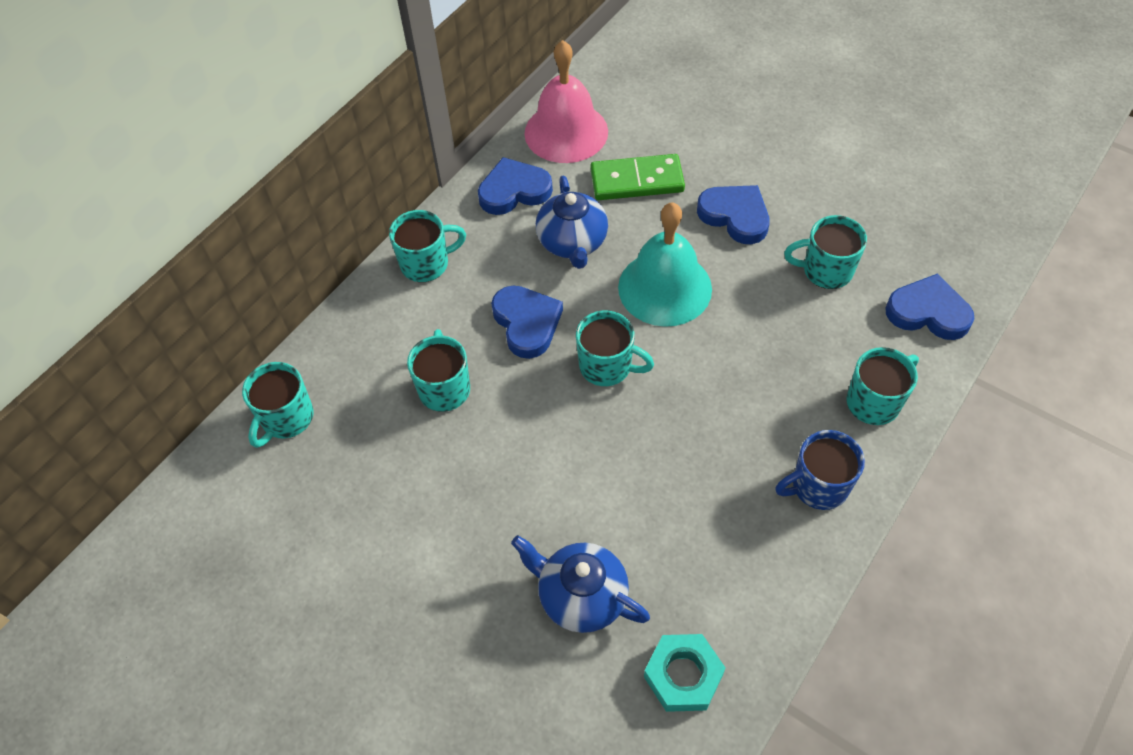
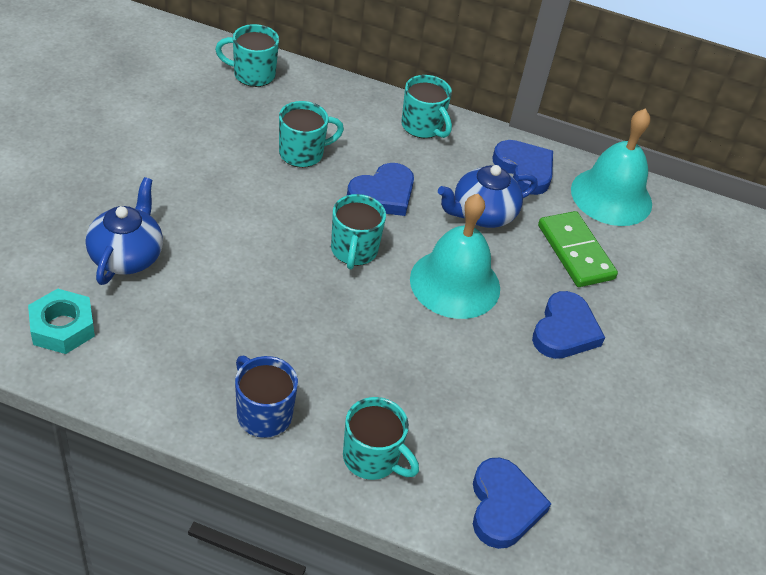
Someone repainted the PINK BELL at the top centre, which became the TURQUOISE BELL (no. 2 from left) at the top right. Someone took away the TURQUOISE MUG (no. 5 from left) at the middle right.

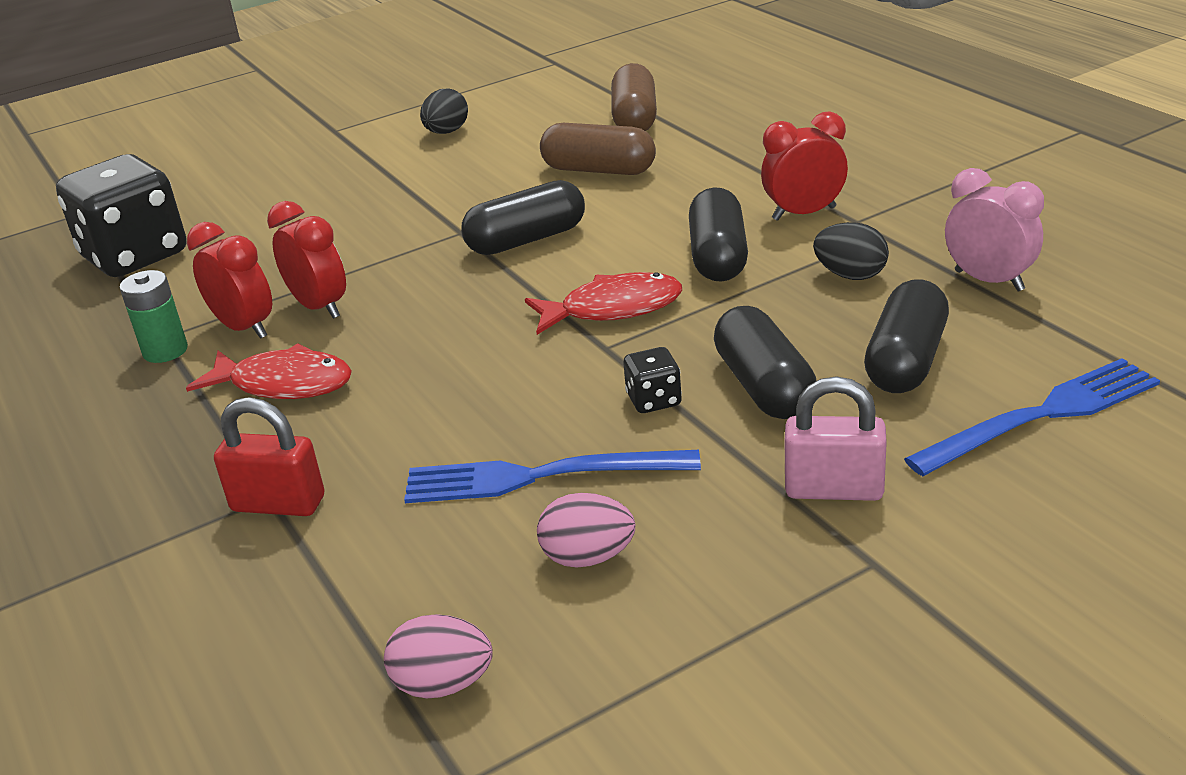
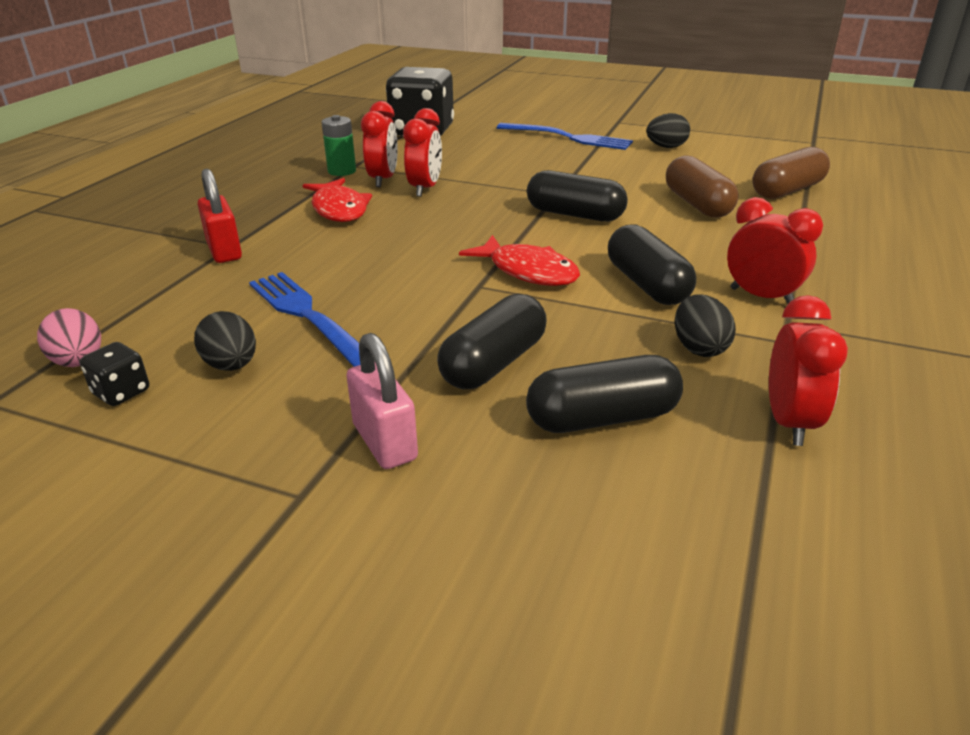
Someone repainted the PINK CLOCK at the top right, which became the RED CLOCK (no. 4 from left) at the middle right. Someone rotated the BLACK CAPSULE (no. 2 from left in the first image) at the top centre by 75 degrees counterclockwise. Someone carried the BLACK DICE (no. 2 from left in the first image) from the centre to the middle left. Someone carried the BLUE FORK (no. 2 from left) from the middle right to the top centre. Someone repainted the PINK EGG (no. 2 from left) at the bottom centre, which became the BLACK EGG (no. 1 from left) at the middle left.

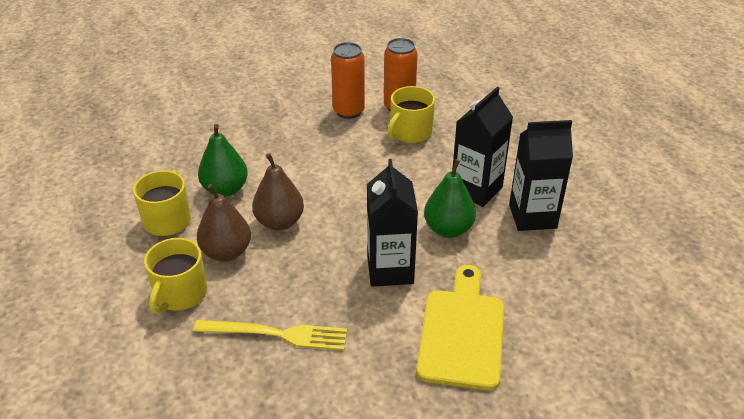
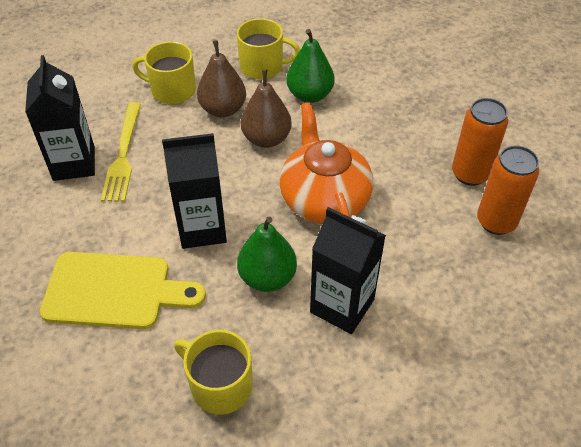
Someone carried the YELLOW MUG (no. 3 from left in the first image) from the top centre to the bottom centre. Someone carried the BLACK CARTON (no. 3 from left in the first image) from the middle right to the top left. Someone put down the ORANGE TEAPOT at the centre.

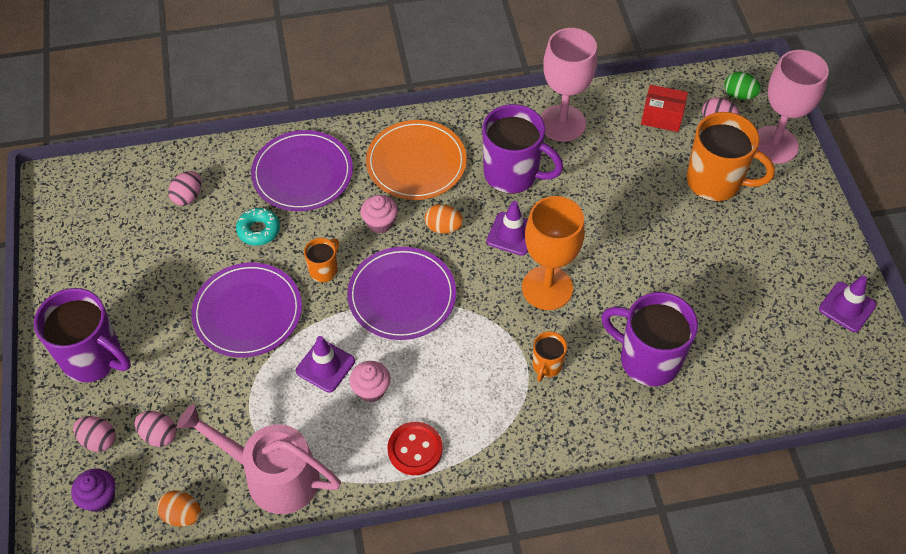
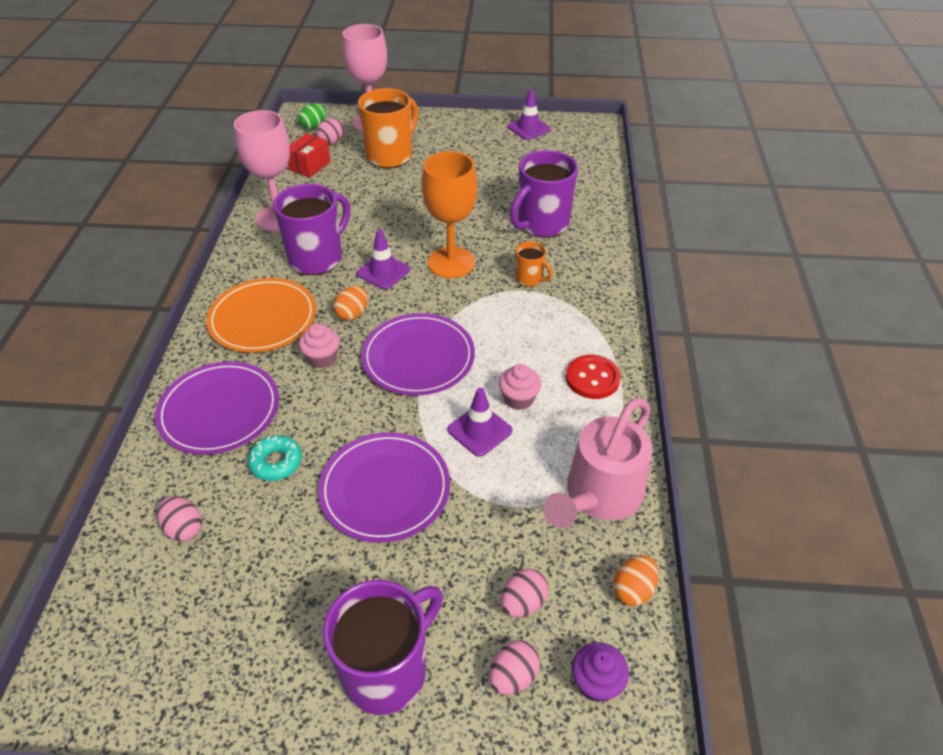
Someone took away the ORANGE MUG (no. 1 from left) at the centre.

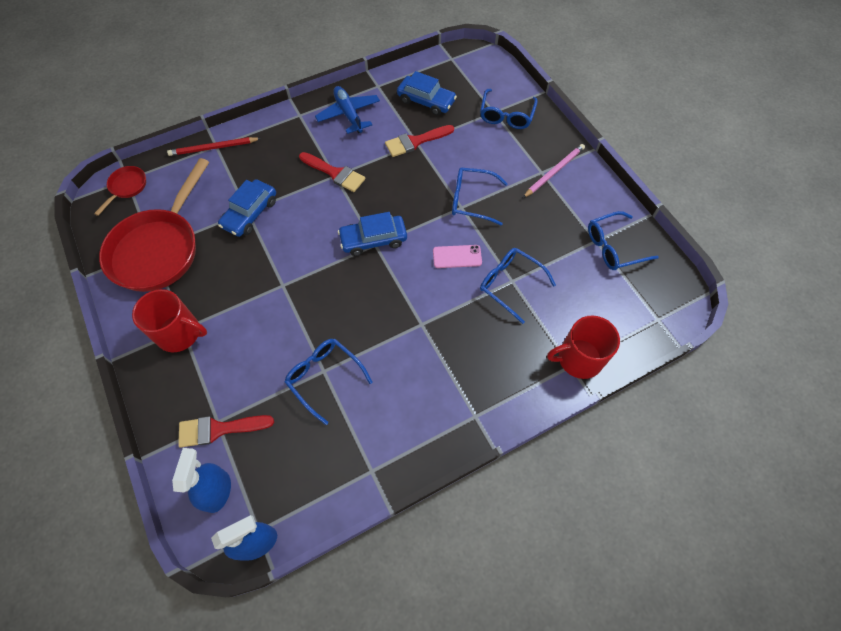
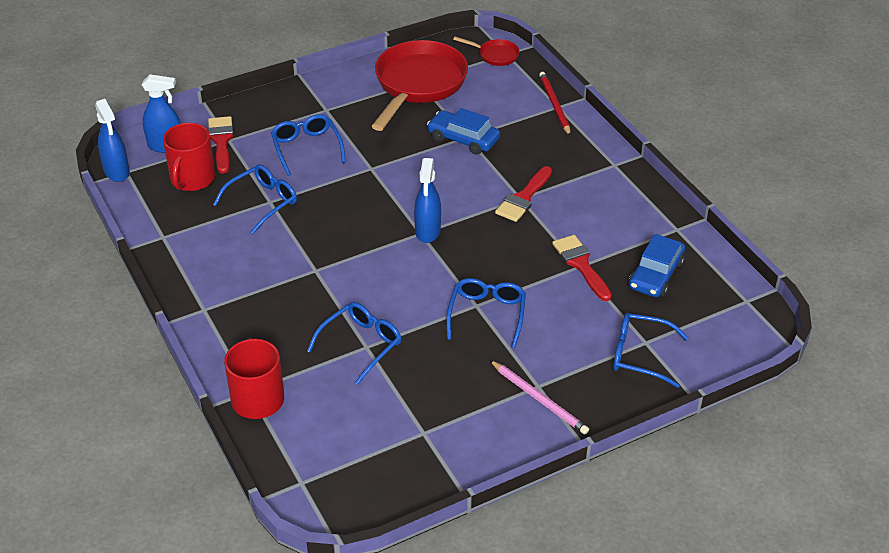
Someone took away the BLUE PLANE at the top centre. Someone rotated the RED PAN (no. 2 from left in the first image) at the middle left by 90 degrees clockwise. Someone carried the BLUE GLASSES (no. 5 from left in the first image) from the middle right to the top centre. Someone swapped the BLUE CAR (no. 2 from left) at the centre for the BLUE SPRAY BOTTLE (no. 3 from left) at the centre. Someone took away the PINK PHONE at the centre. Someone carried the RED MUG (no. 1 from left) from the middle left to the top left.

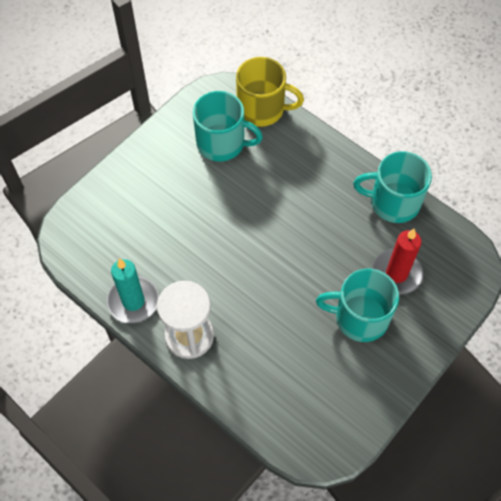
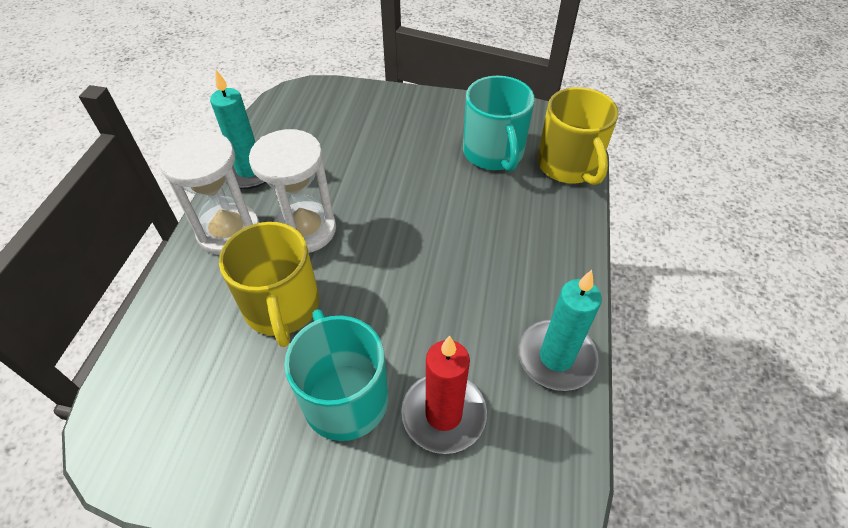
Someone swapped the TURQUOISE MUG (no. 3 from left) at the middle right for the TURQUOISE CANDLE (no. 2 from left) at the centre. Someone put down the WHITE HOURGLASS (no. 2 from left) at the centre. Someone put down the YELLOW MUG (no. 1 from left) at the middle left.

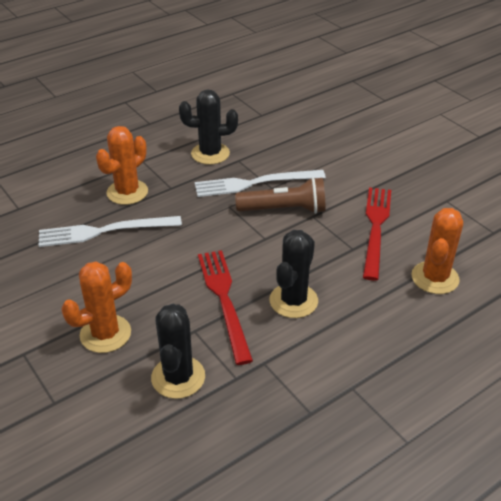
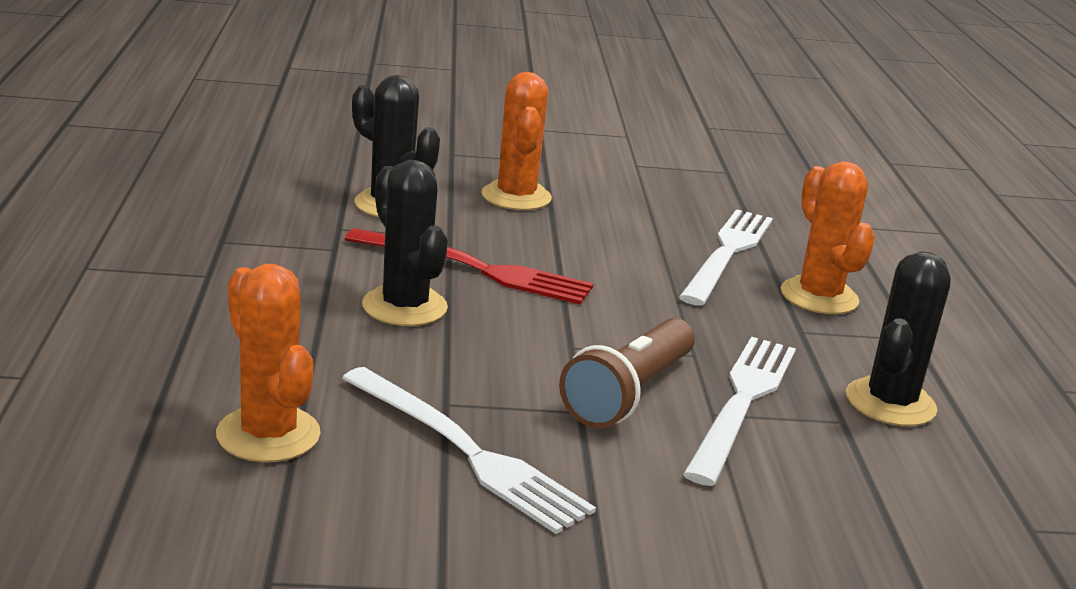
Someone repainted the RED FORK (no. 2 from left) at the middle right, which became the WHITE FORK (no. 1 from left) at the bottom centre.

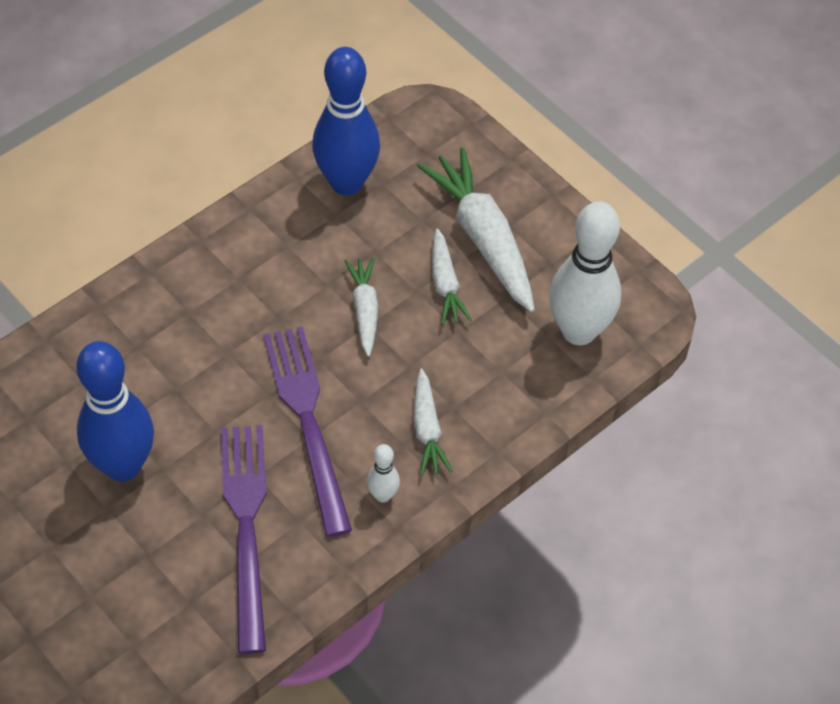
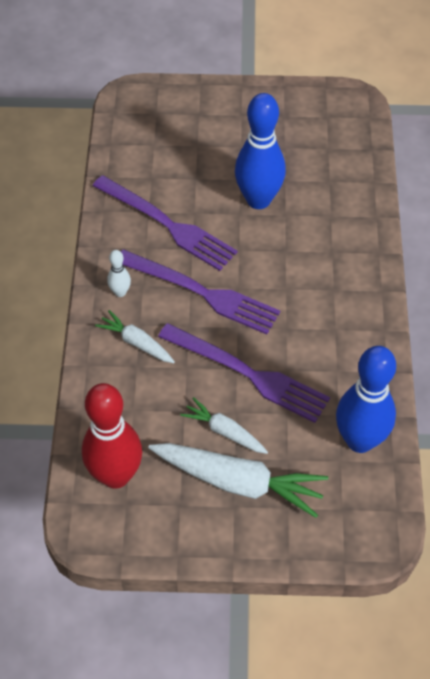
Someone repainted the WHITE BOWLING PIN (no. 2 from left) at the middle right, which became the RED BOWLING PIN at the middle left. Someone swapped the WHITE CARROT (no. 1 from left) at the centre for the PURPLE FORK (no. 3 from left) at the centre.

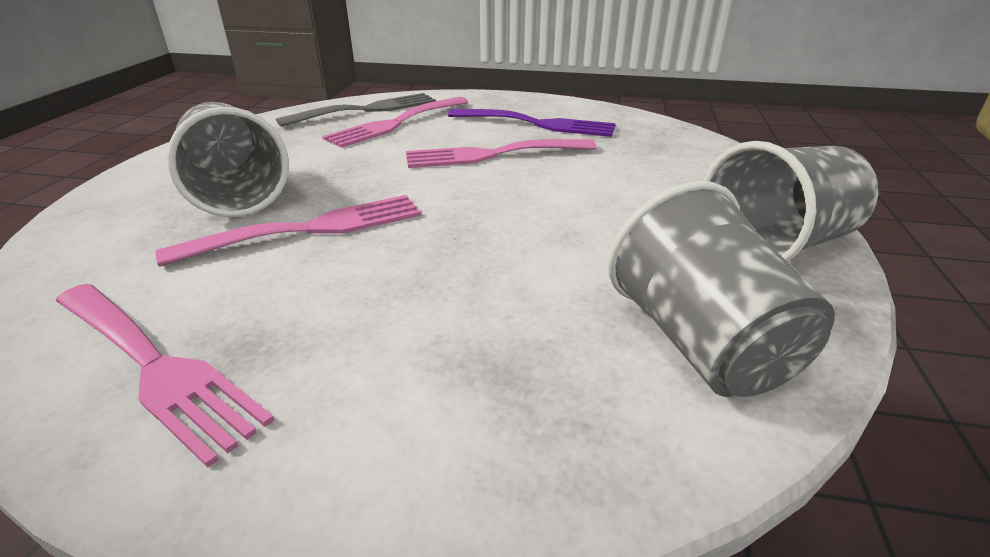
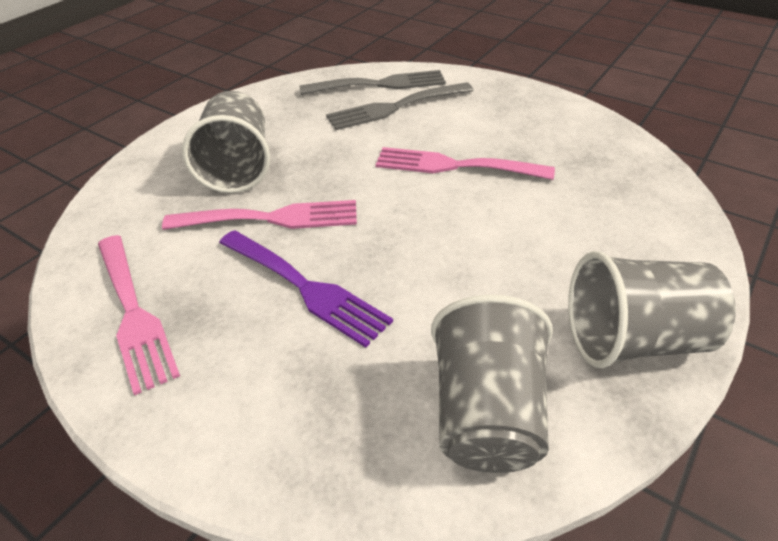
Someone repainted the PINK FORK (no. 3 from left) at the top centre, which became the GREY FORK (no. 2 from left) at the top centre. Someone carried the PURPLE FORK from the top centre to the centre.

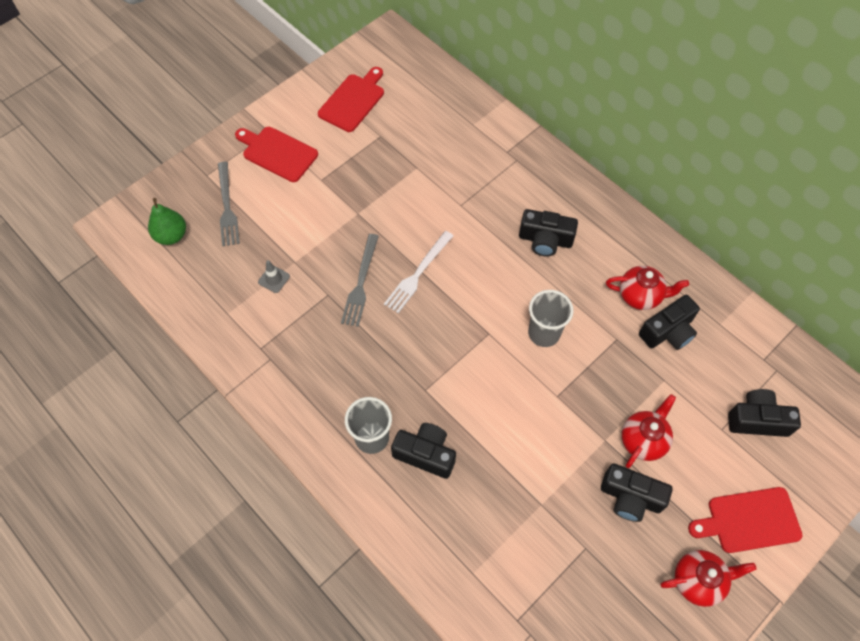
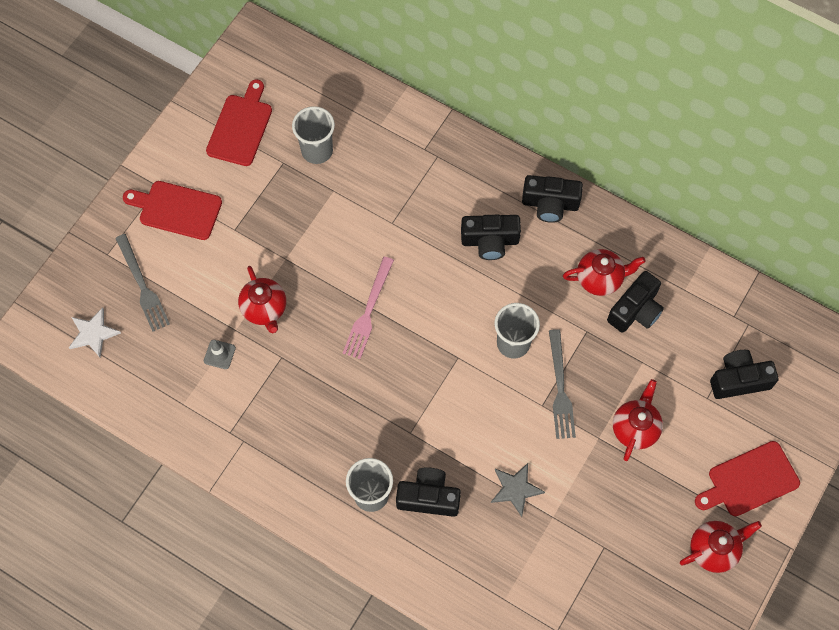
Someone swapped the GREEN PEAR at the middle left for the WHITE STAR at the middle left. Someone repainted the WHITE FORK at the centre, which became the PINK FORK at the centre. Someone carried the GREY FORK (no. 2 from left) from the centre to the middle right. Someone carried the BLACK CAMERA (no. 3 from left) from the bottom right to the top centre. Someone put down the GREY CUP (no. 1 from left) at the top centre. Someone put down the RED TEAPOT (no. 1 from left) at the middle left. Someone put down the GREY STAR at the bottom centre.

